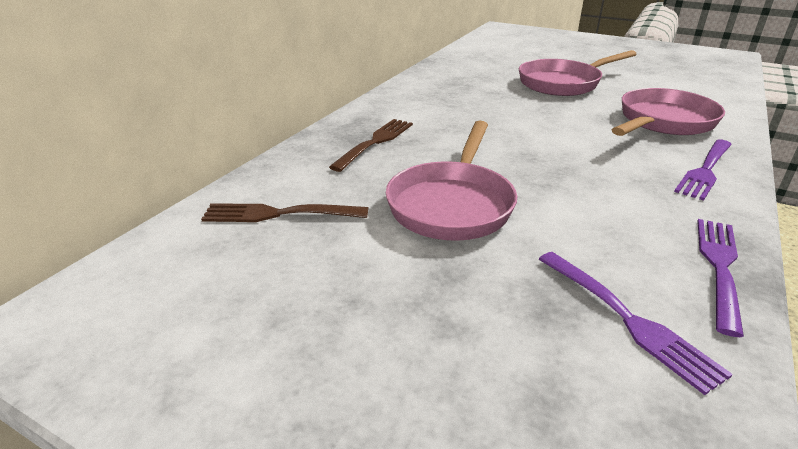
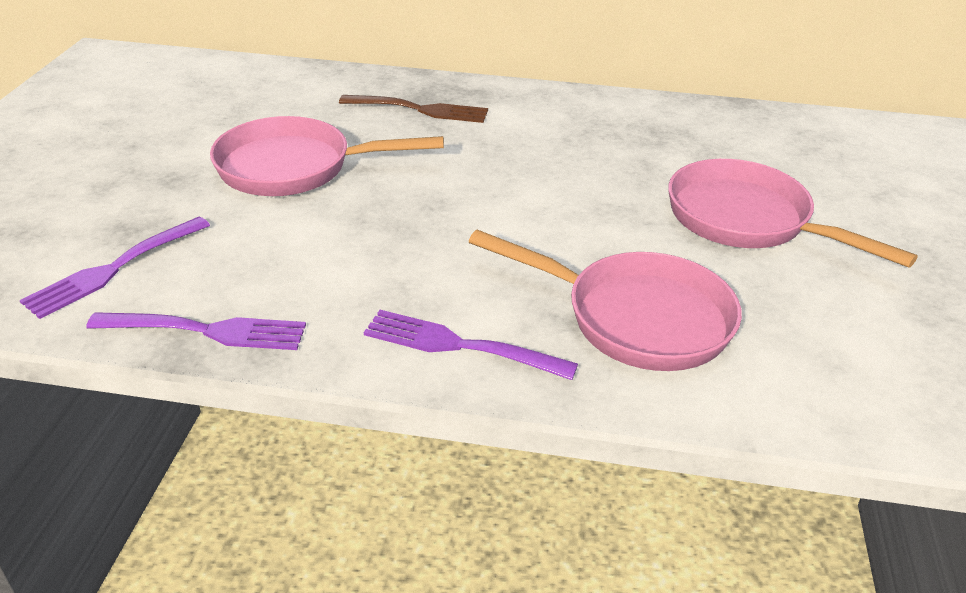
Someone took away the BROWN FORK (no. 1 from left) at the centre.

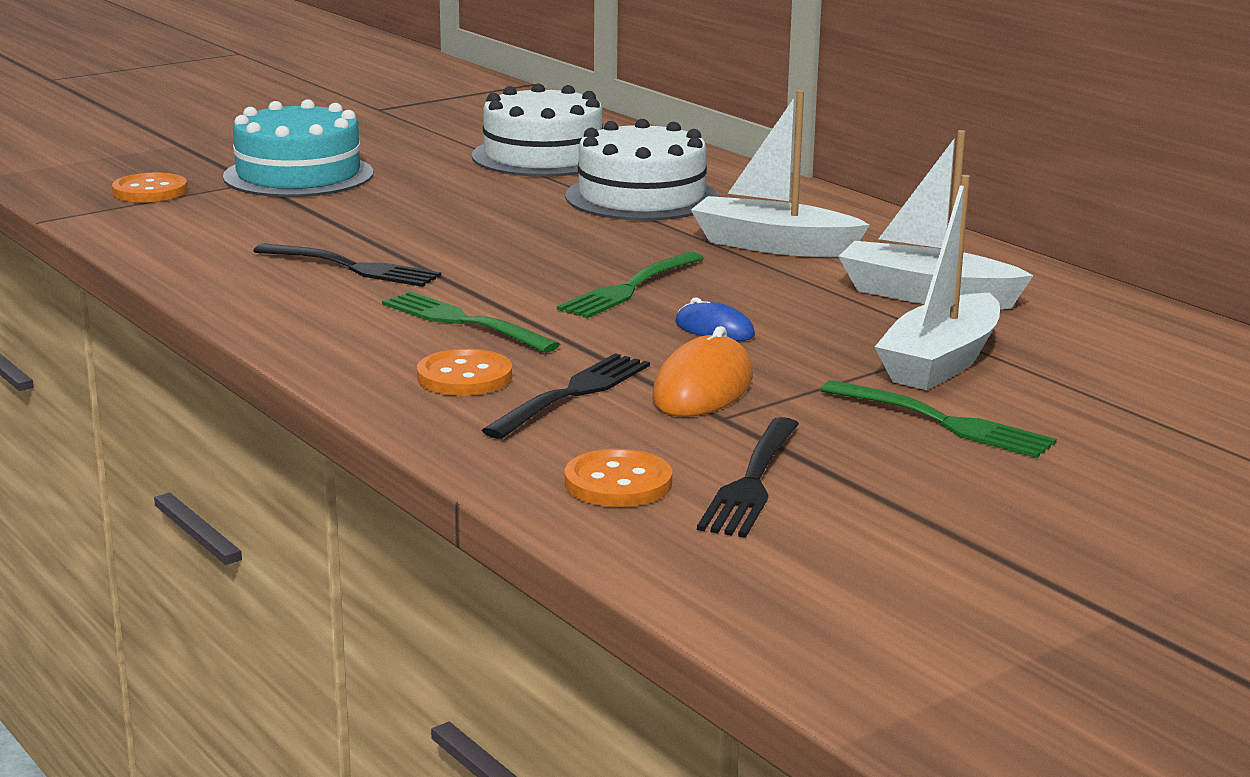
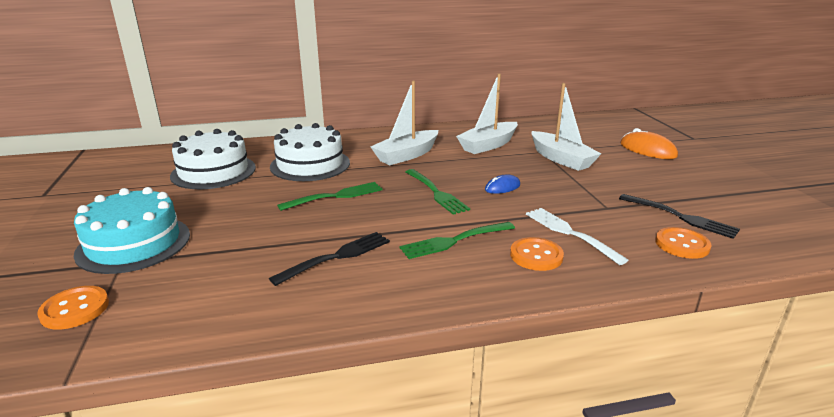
Someone carried the ORANGE MOUSE from the centre to the middle right. Someone repainted the BLACK FORK (no. 2 from left) at the centre, which became the WHITE FORK at the middle right. Someone carried the GREEN FORK (no. 3 from left in the first image) from the middle right to the centre.

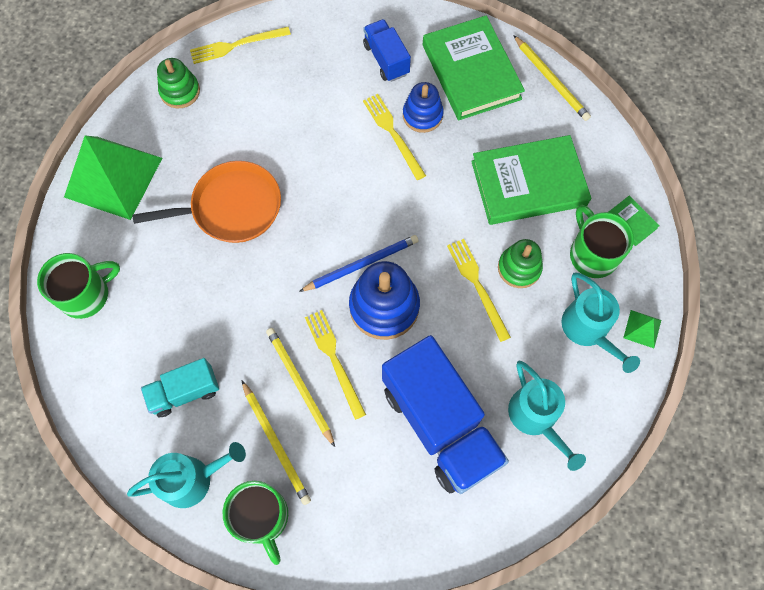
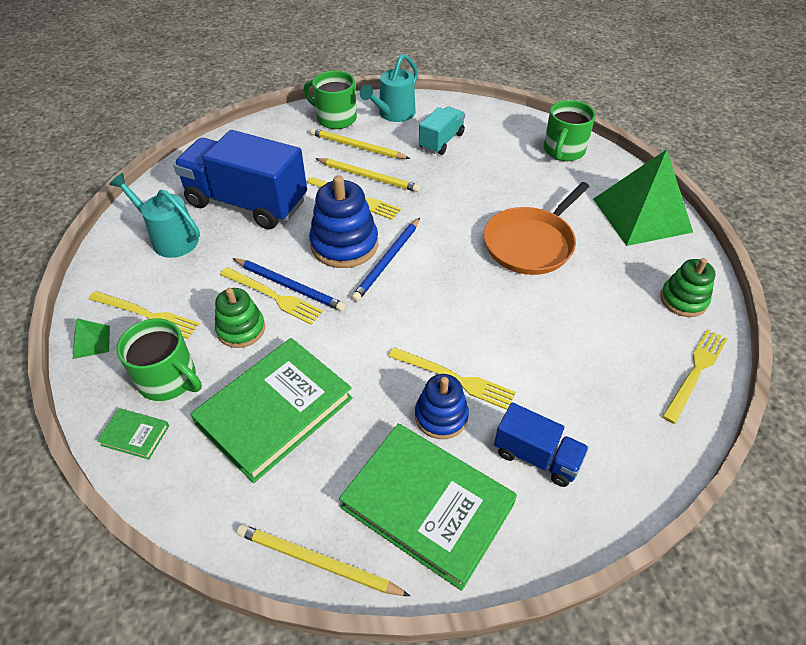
Someone swapped the TURQUOISE WATERING CAN (no. 3 from left) at the middle right for the YELLOW FORK (no. 1 from left) at the middle left. Someone put down the BLUE PENCIL (no. 1 from left) at the centre.

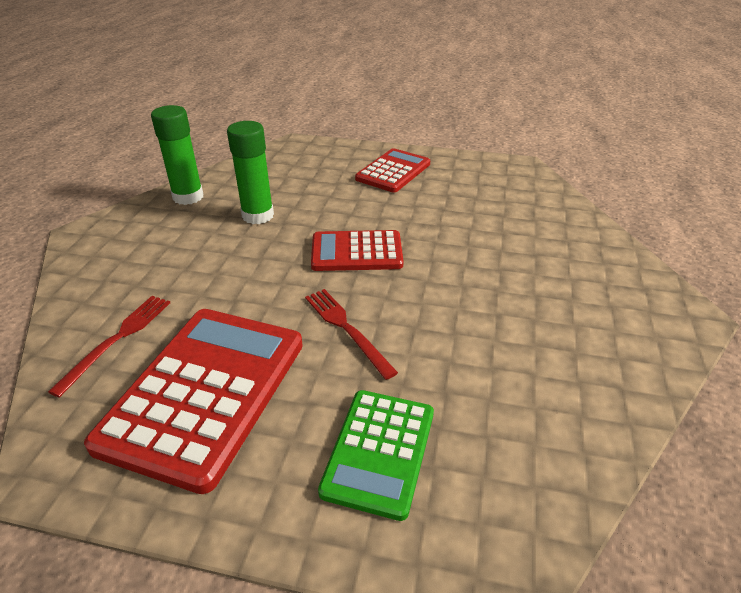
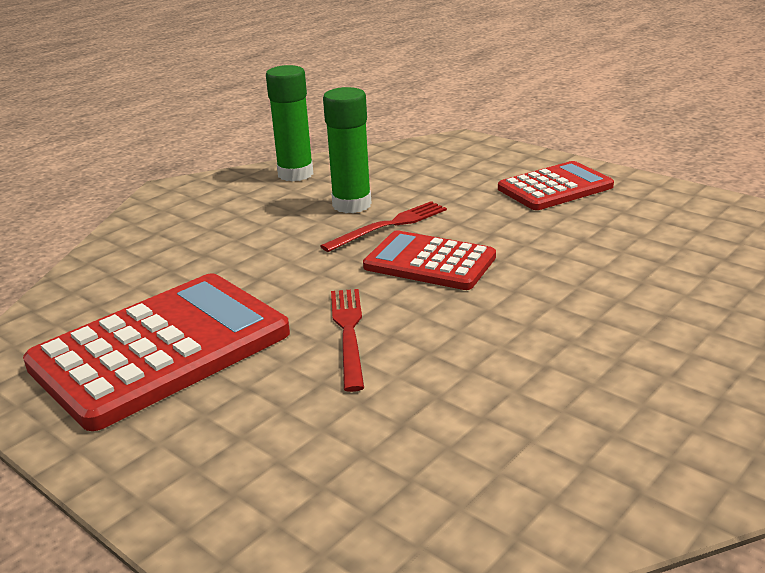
Someone carried the RED FORK (no. 1 from left in the first image) from the middle left to the centre. Someone took away the GREEN CALCULATOR at the bottom centre.

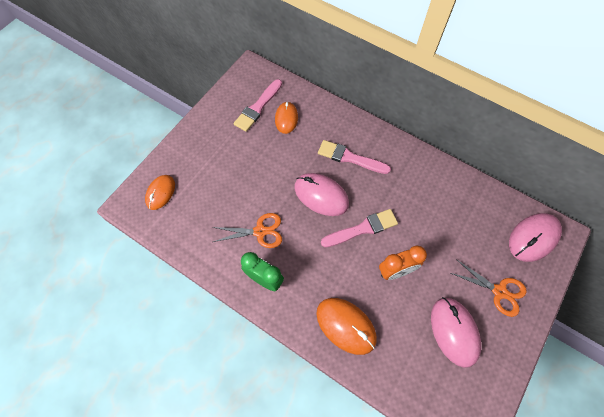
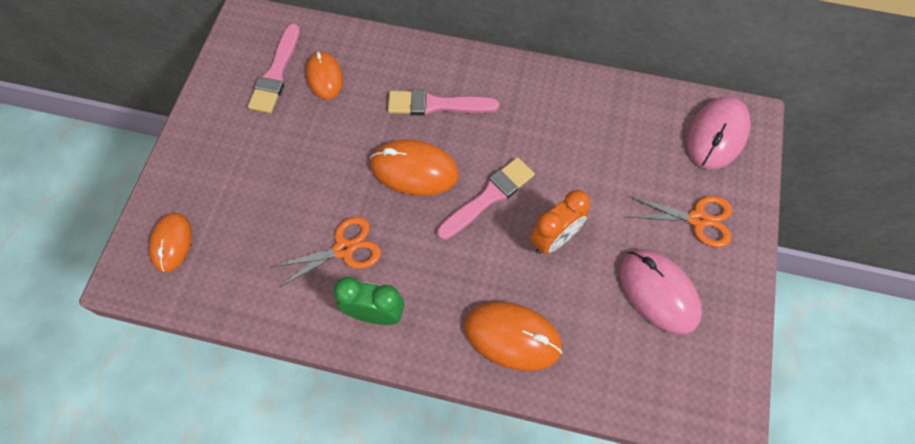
Someone repainted the PINK MOUSE (no. 1 from left) at the centre, which became the ORANGE MOUSE (no. 3 from left) at the centre.

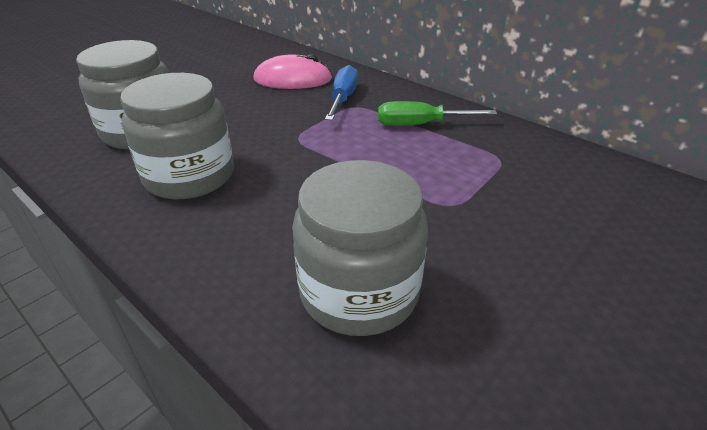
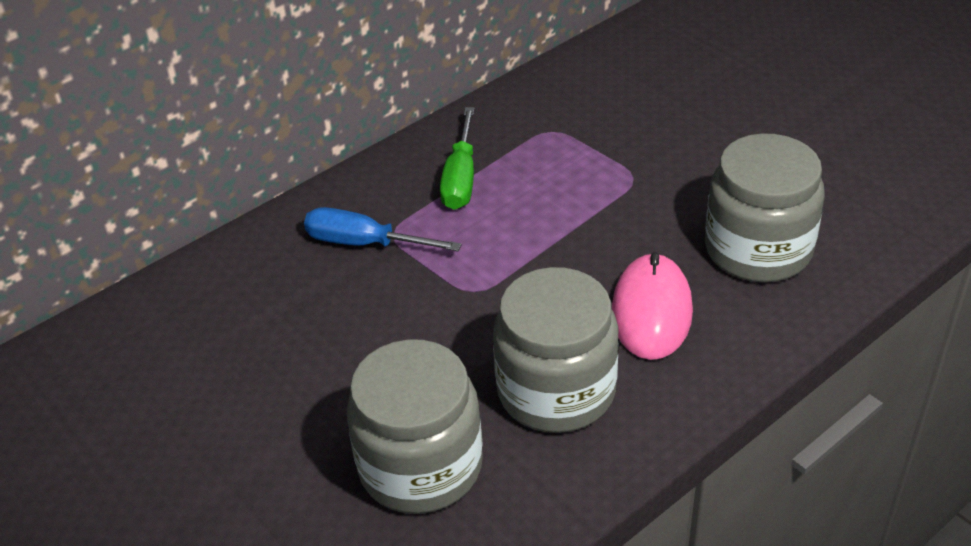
Someone carried the PINK MOUSE from the top centre to the middle right.

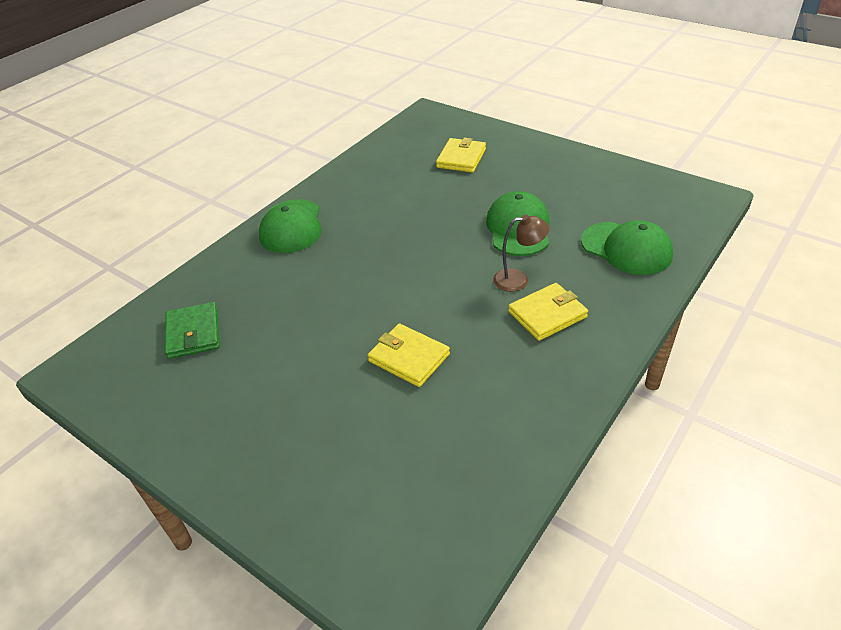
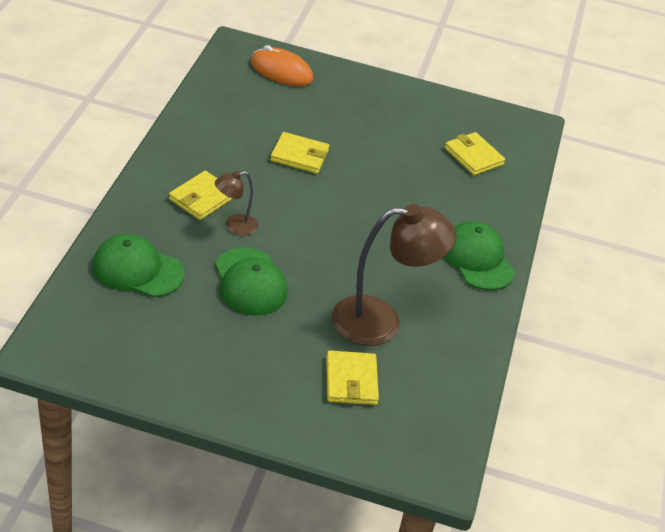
Someone repainted the GREEN WALLET at the middle left, which became the YELLOW WALLET (no. 4 from left) at the top right. Someone put down the ORANGE MOUSE at the top centre. Someone put down the BROWN LAMP (no. 2 from left) at the centre.

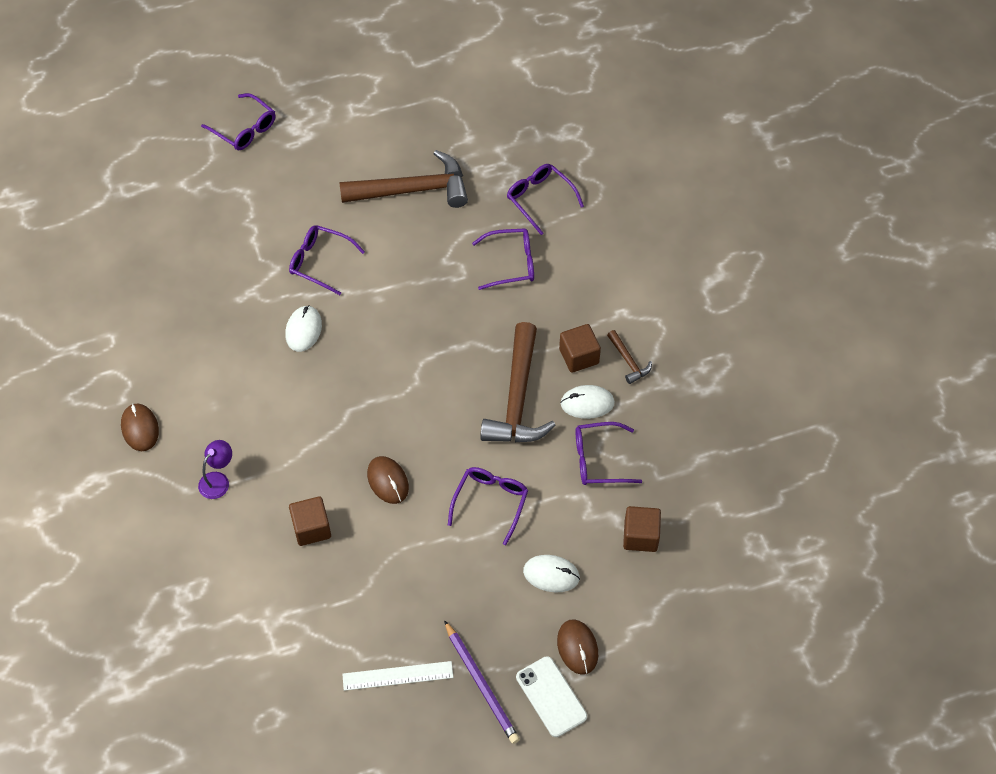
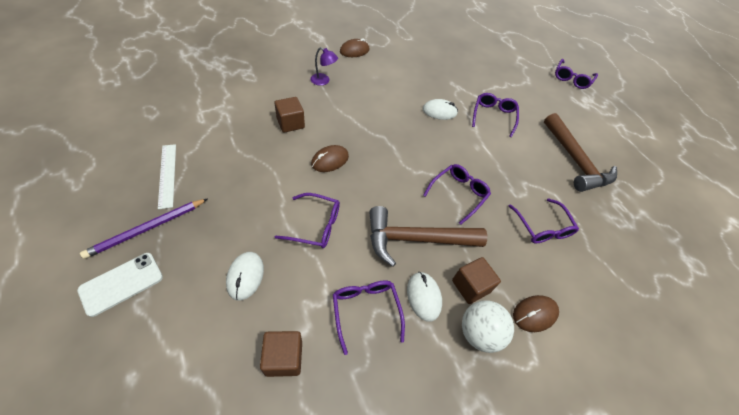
Someone carried the PURPLE GLASSES (no. 5 from left in the first image) from the top centre to the centre. Someone swapped the BROWN HAMMER (no. 3 from left) at the centre for the WHITE BALL at the bottom centre. Someone carried the BROWN MOUSE (no. 3 from left) from the bottom centre to the bottom right.

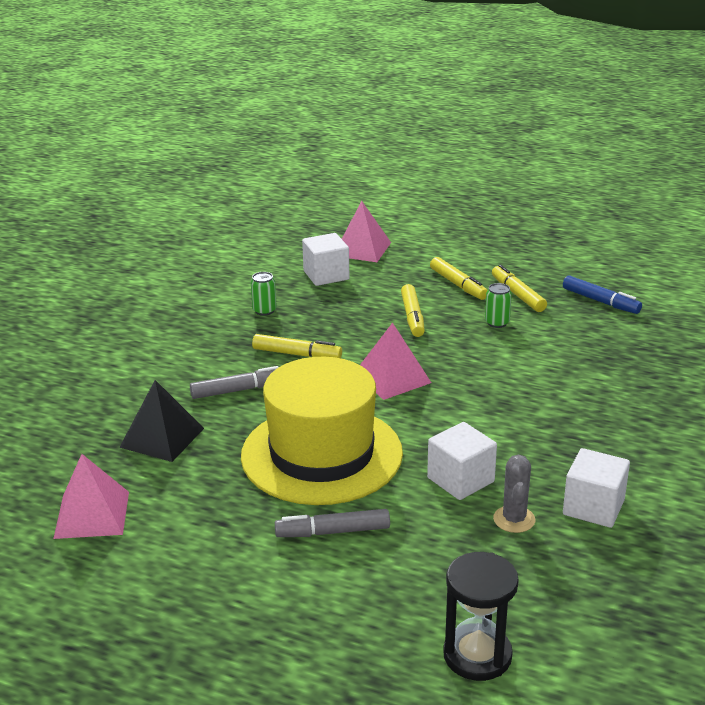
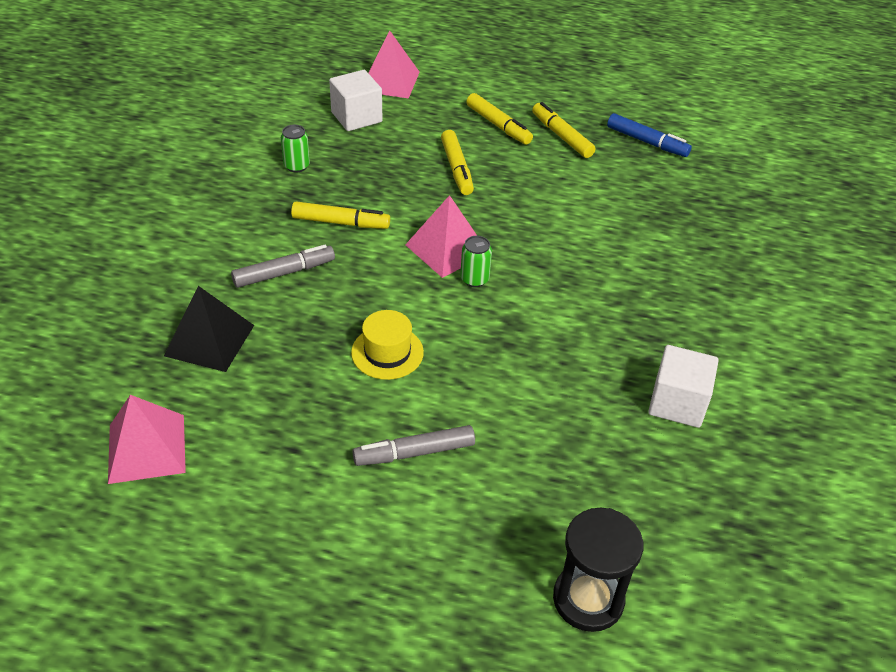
Someone carried the GREEN CAN (no. 2 from left) from the middle right to the centre. Someone scaled the YELLOW HAT at the centre by 0.42. Someone took away the WHITE CUBE (no. 2 from left) at the centre. Someone took away the GREY CACTUS at the bottom right.

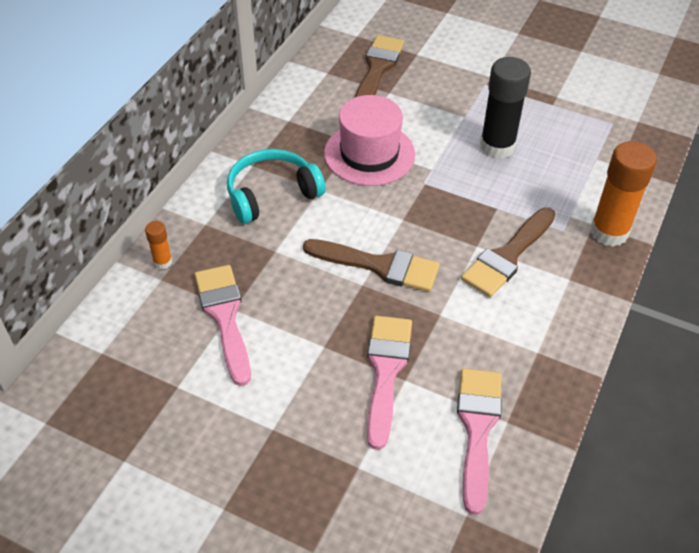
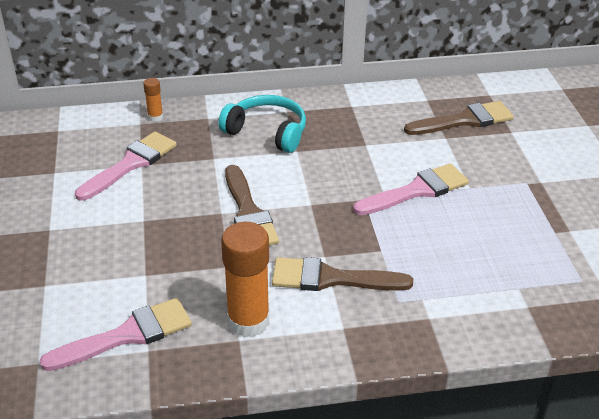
Someone took away the BLACK GLUE STICK at the top right. Someone took away the PINK HAT at the top centre. Someone carried the ORANGE GLUE STICK (no. 2 from left) from the middle right to the bottom centre. Someone carried the PINK BRUSH (no. 2 from left in the first image) from the bottom centre to the middle right.

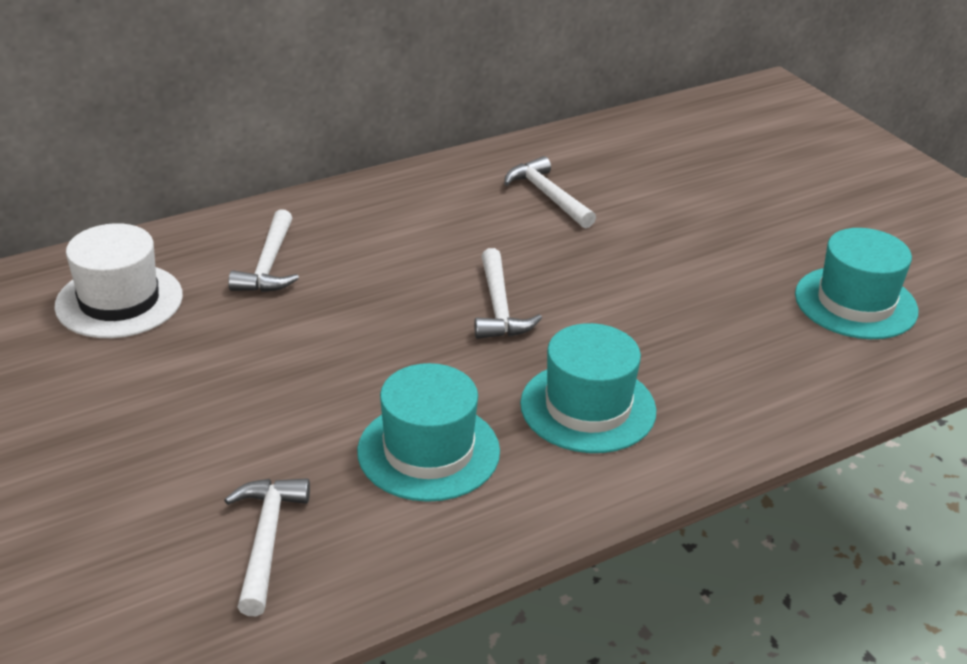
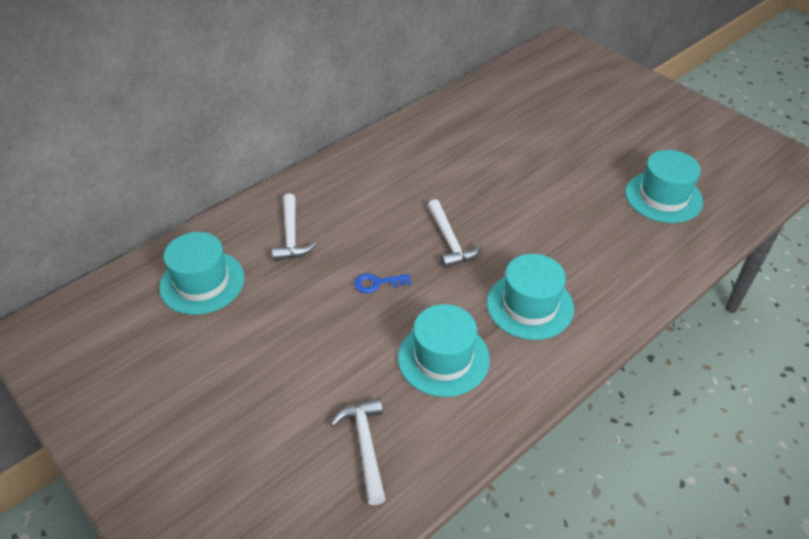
Someone took away the WHITE HAMMER (no. 4 from left) at the top centre. Someone repainted the WHITE HAT at the middle left, which became the TURQUOISE HAT (no. 1 from left) at the middle left. Someone put down the BLUE KEY at the centre.

